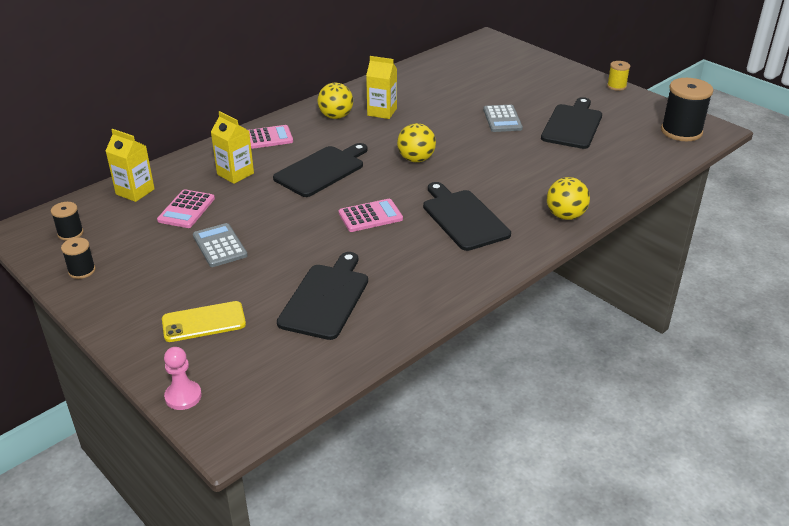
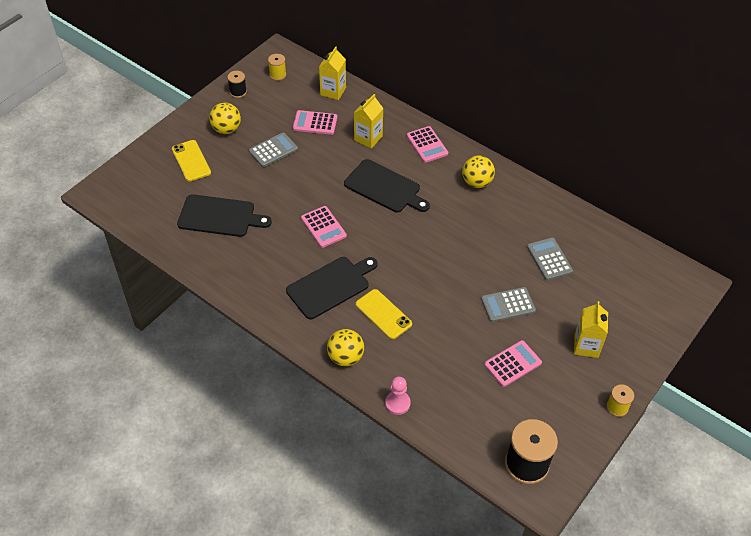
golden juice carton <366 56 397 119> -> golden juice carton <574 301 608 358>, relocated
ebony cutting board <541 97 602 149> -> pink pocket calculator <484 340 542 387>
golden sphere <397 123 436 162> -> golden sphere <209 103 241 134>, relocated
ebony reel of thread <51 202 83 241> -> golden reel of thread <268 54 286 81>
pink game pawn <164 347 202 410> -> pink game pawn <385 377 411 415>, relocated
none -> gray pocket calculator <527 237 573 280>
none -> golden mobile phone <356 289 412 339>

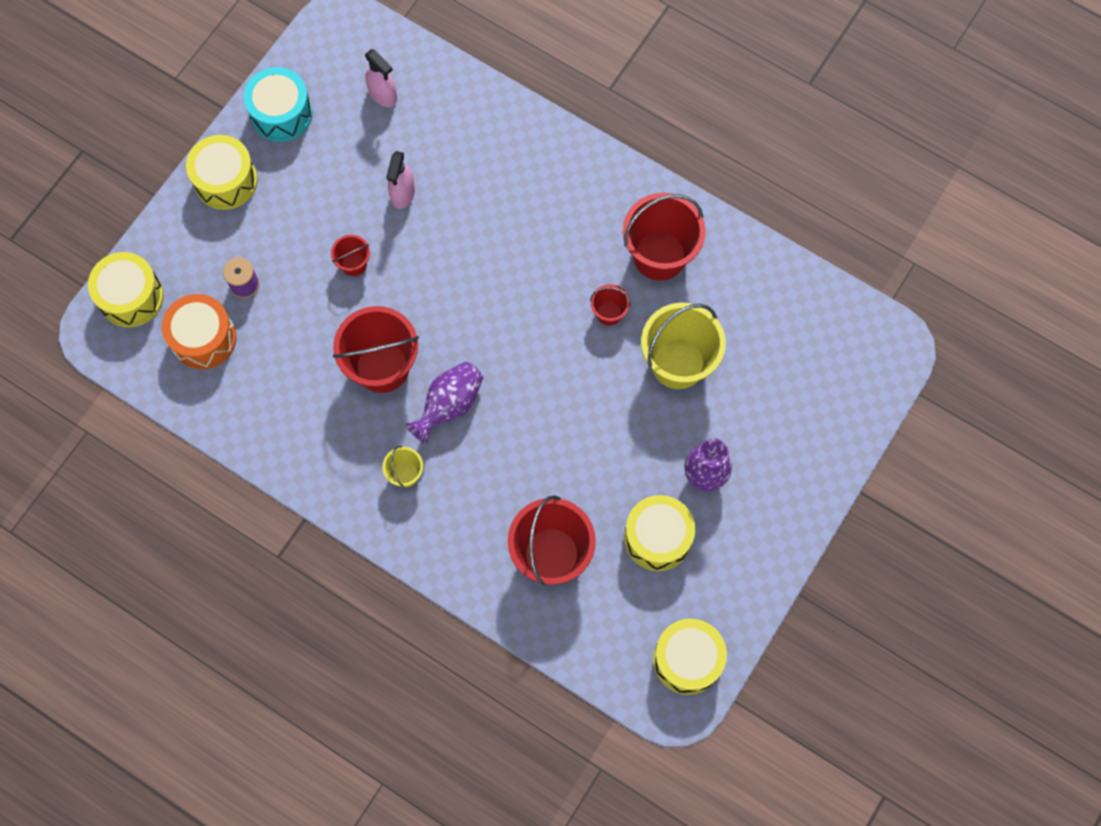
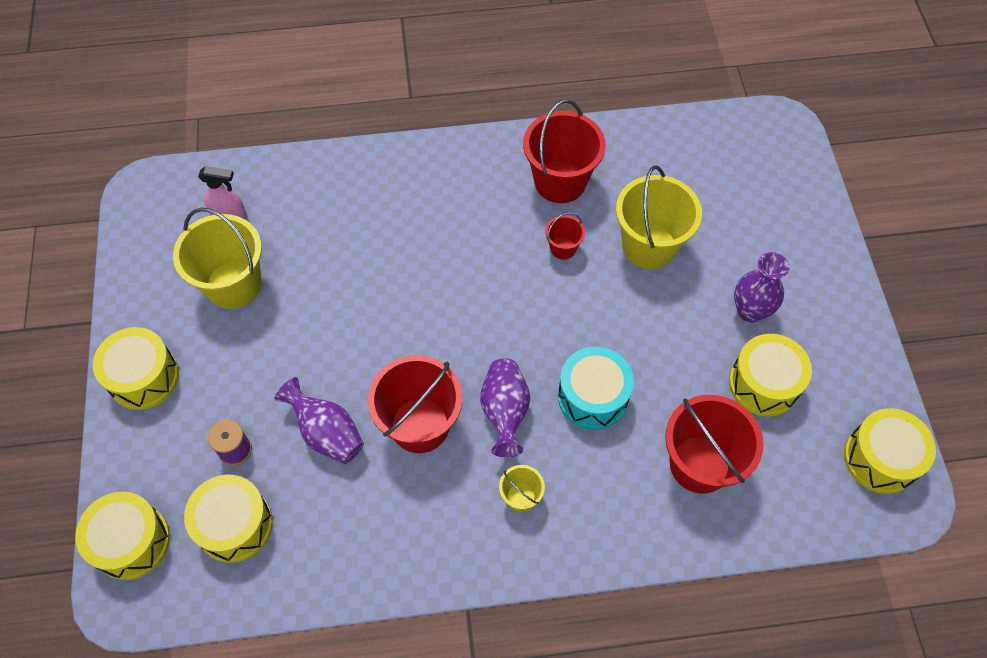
aqua snare drum <243 67 313 142> -> aqua snare drum <558 347 634 430>, relocated
pink spray bottle <386 151 415 209> -> none
scarlet sand bucket <331 235 370 276> -> none
orange snare drum <162 294 236 369> -> golden snare drum <184 475 273 563>
none -> golden sand bucket <173 207 262 309>
none -> purple flower vase <274 377 364 464>

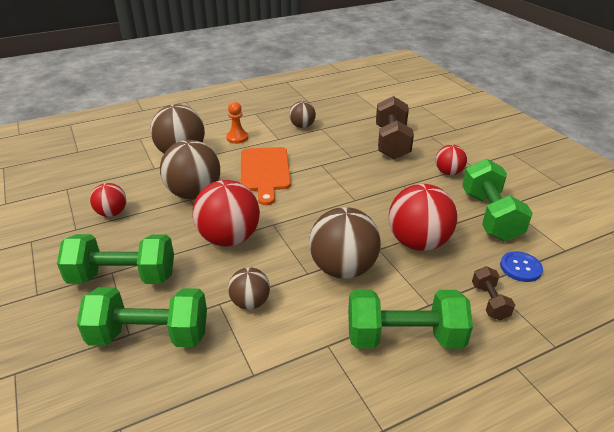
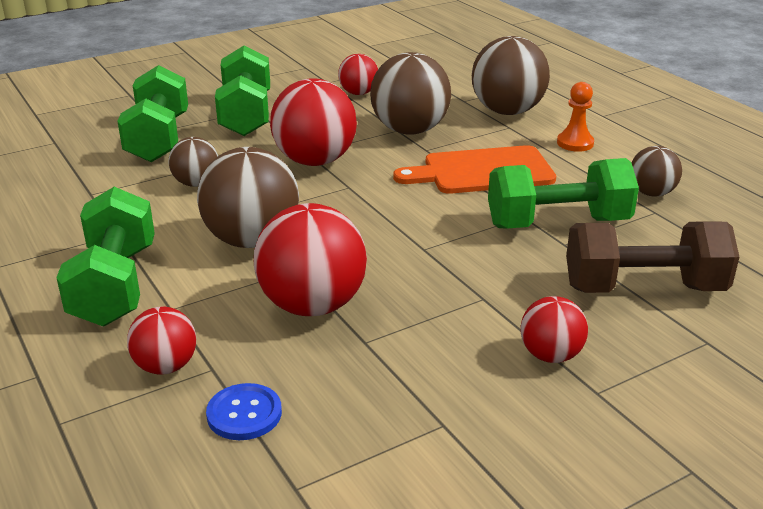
green hand weight <462 158 533 241> -> green hand weight <488 158 639 229>, relocated
dark brown hand weight <472 266 515 320> -> scarlet sphere <127 307 196 375>

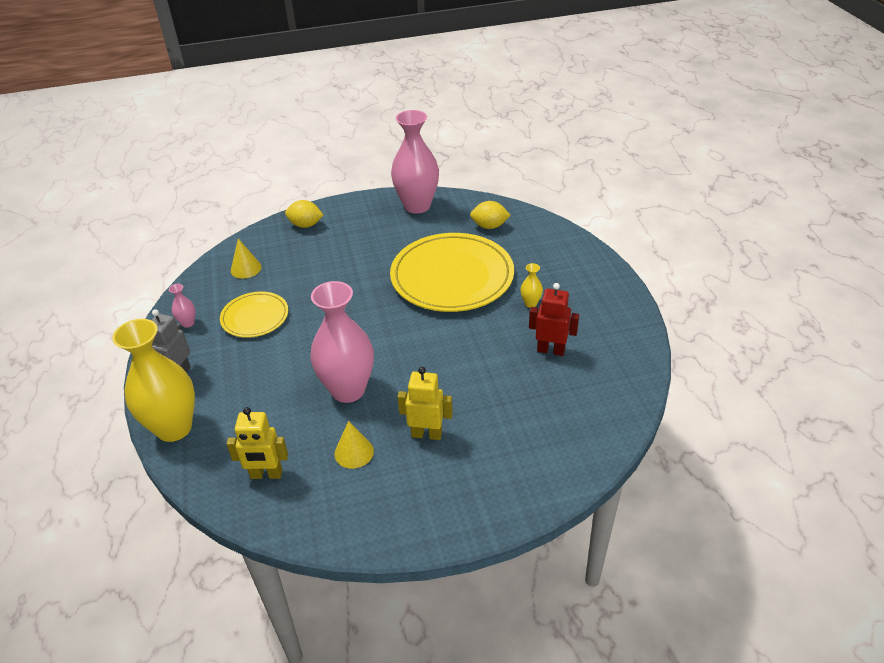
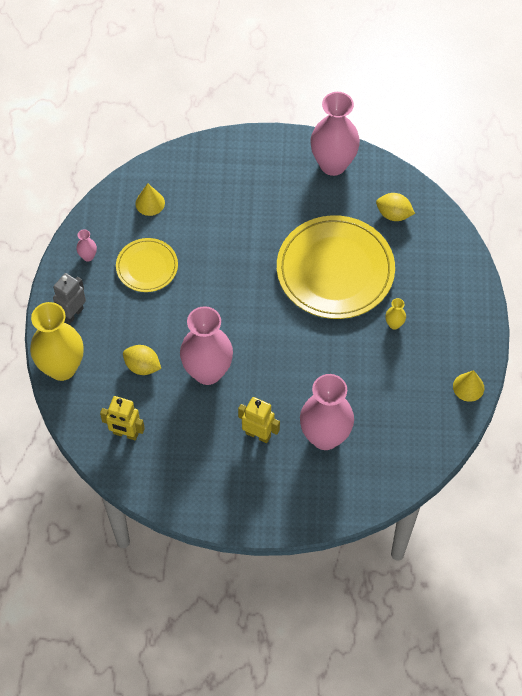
golden citrus fruit <285 200 323 228> -> golden citrus fruit <123 345 161 375>, relocated
scarlet toy robot <529 283 579 356> -> none
golden solid cone <334 421 374 469> -> golden solid cone <453 370 484 402>, relocated
none -> pink flower vase <300 374 354 450>

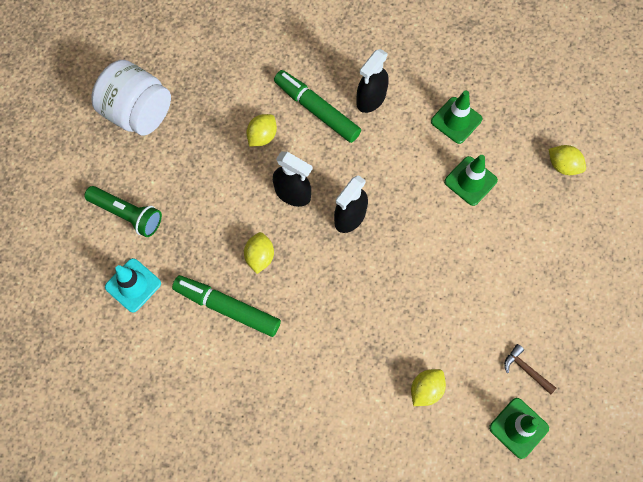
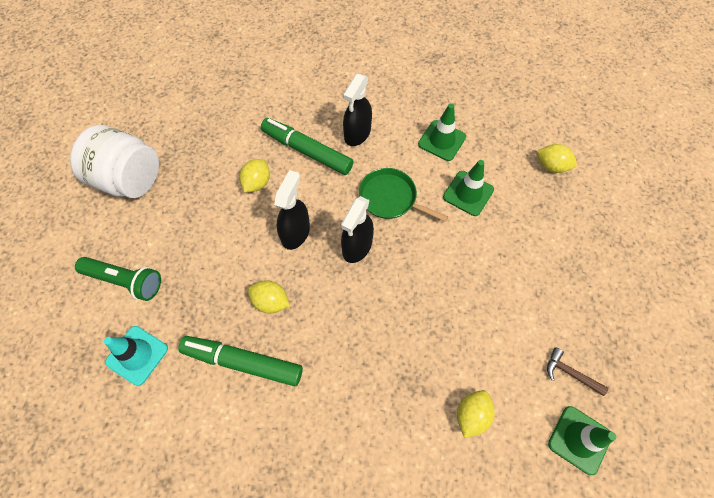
ebony spray bottle <273 152 313 207> -> ebony spray bottle <274 170 310 250>, 90 degrees counterclockwise
golden citrus fruit <244 232 274 274> -> golden citrus fruit <248 280 290 313>, 60 degrees counterclockwise
none -> green frying pan <359 168 448 222>

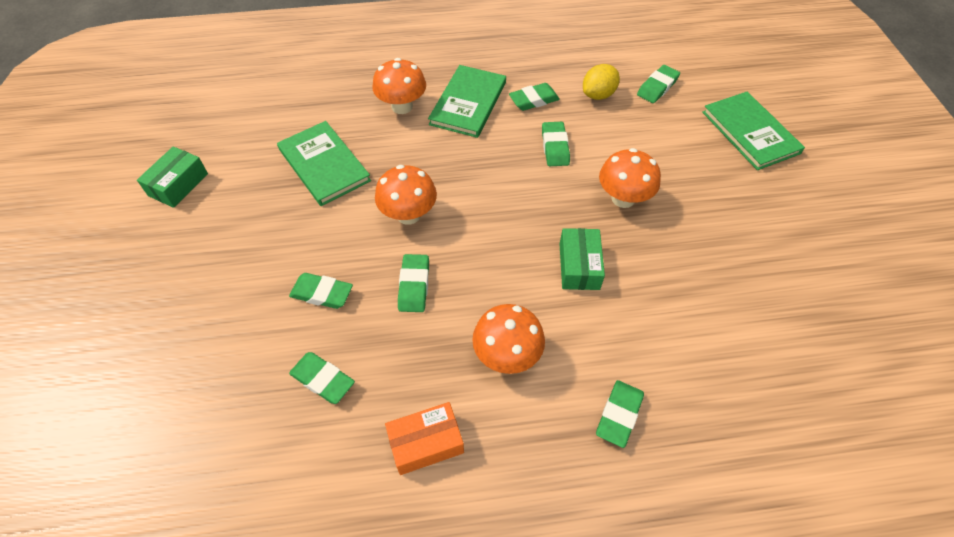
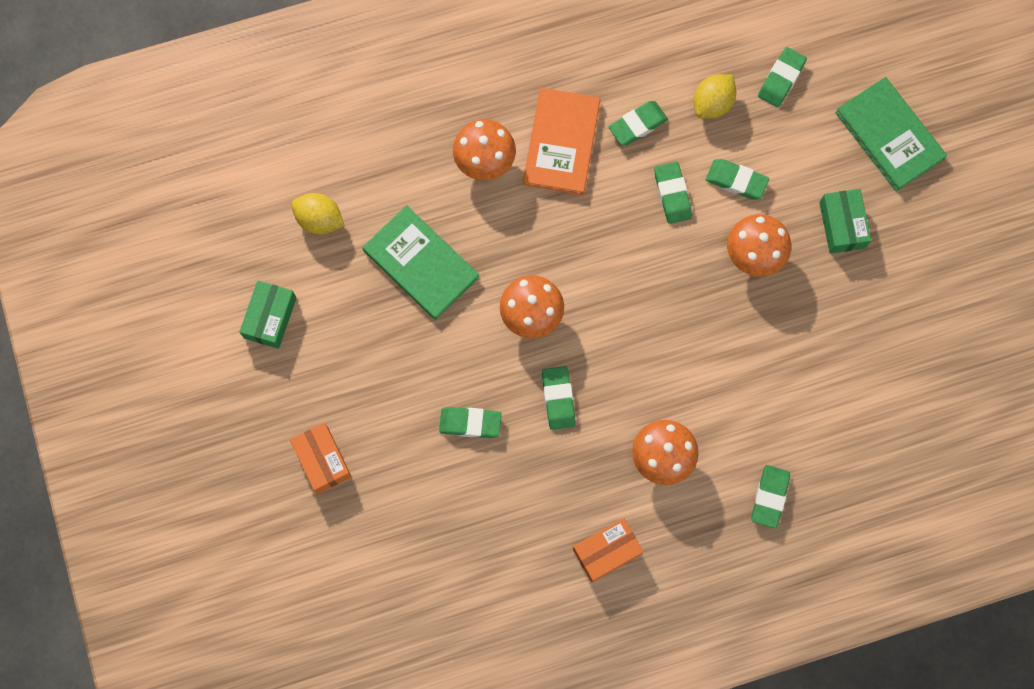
green hardback <428 65 506 138> -> orange hardback <523 88 601 195>
green package <560 228 605 290> -> green package <819 189 871 254>, relocated
green pencil eraser <289 352 355 404> -> green pencil eraser <706 159 769 199>, relocated
none -> golden citrus fruit <291 193 345 234>
none -> orange package <290 423 352 494>

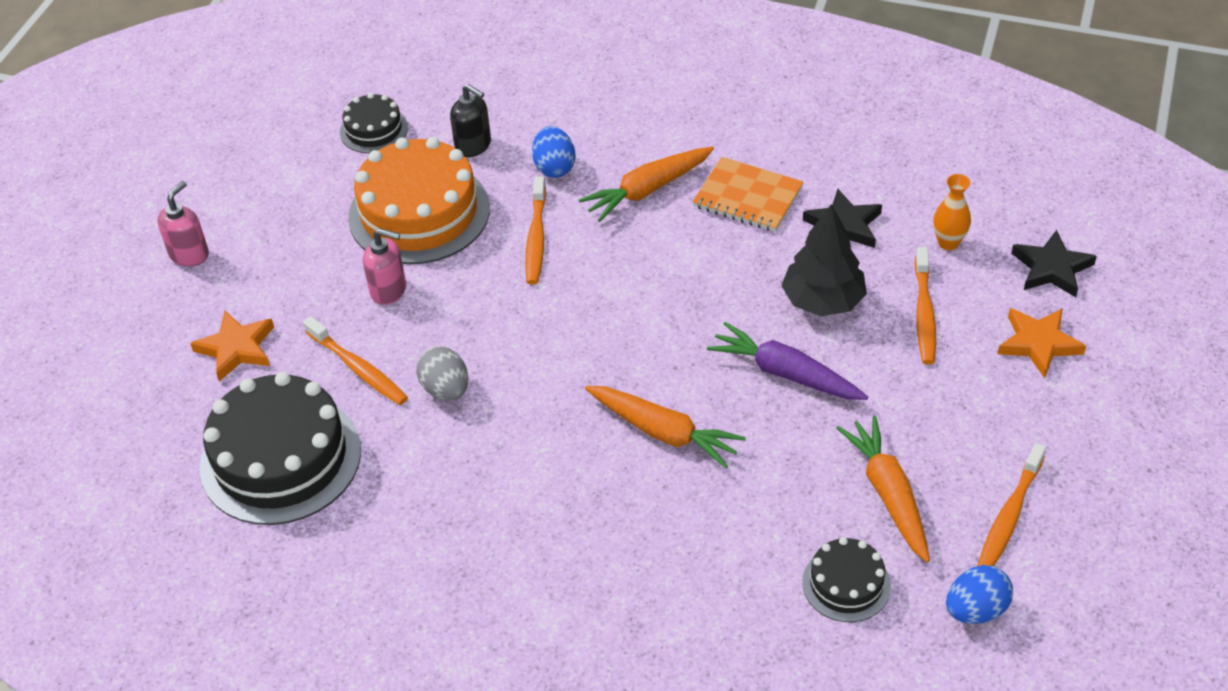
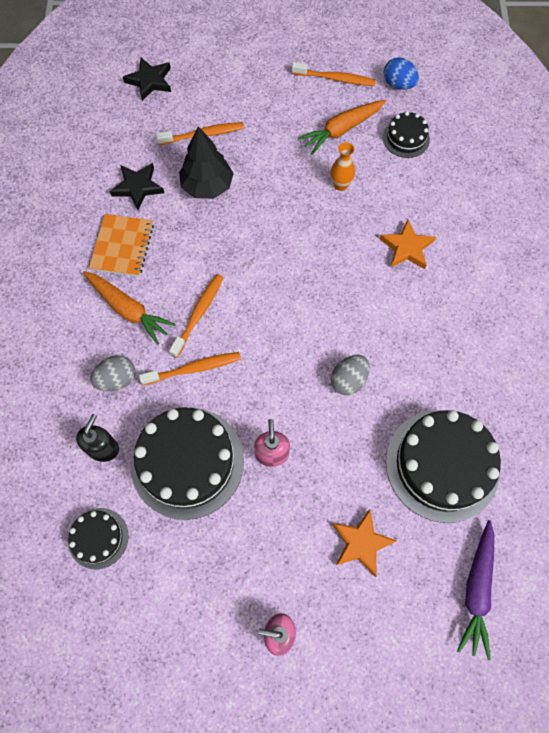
royal blue egg shape <532 126 575 178> -> gray egg shape <90 355 135 391>
orange cake <348 137 490 264> -> ebony cake <130 407 244 520>
orange flower vase <933 174 971 250> -> orange flower vase <331 142 355 191>, relocated
orange star shape <998 308 1086 378> -> orange star shape <380 220 436 269>, relocated
orange dental brush <303 316 408 405> -> orange dental brush <169 274 224 358>, relocated
purple root vegetable <707 322 868 400> -> purple root vegetable <457 520 495 660>, relocated
orange root vegetable <585 386 746 469> -> none

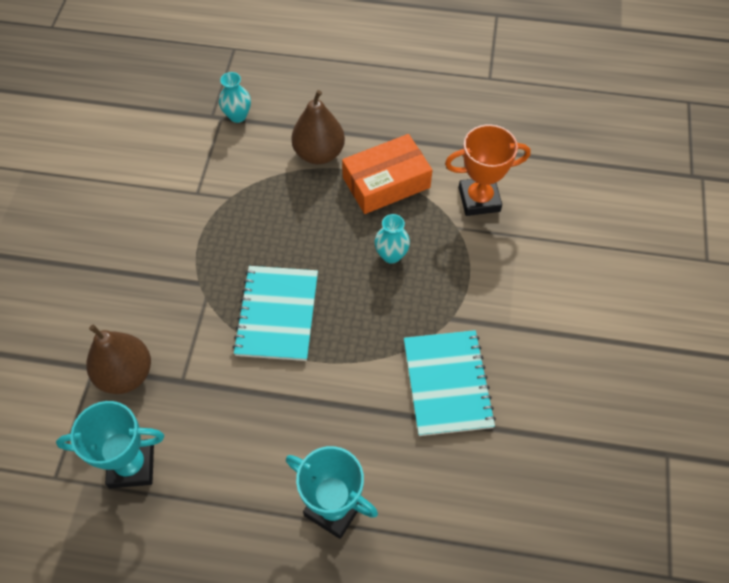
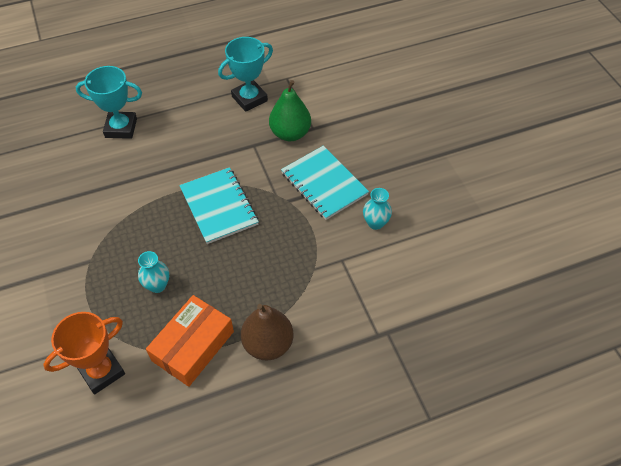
aqua flower vase <219 72 251 123> -> aqua flower vase <363 188 392 230>, relocated
dark brown toy pear <87 325 151 394> -> green toy pear <269 80 311 141>
aqua notebook <404 330 496 436> -> aqua notebook <281 146 369 220>, relocated

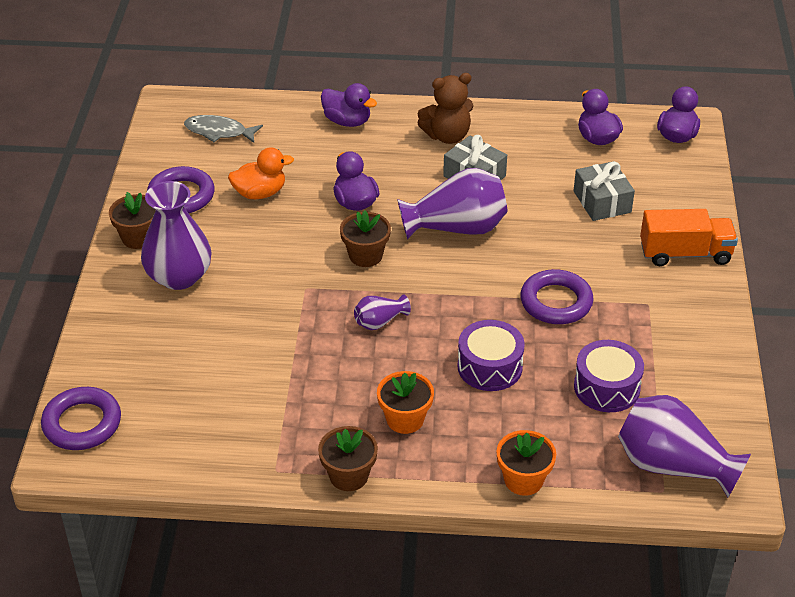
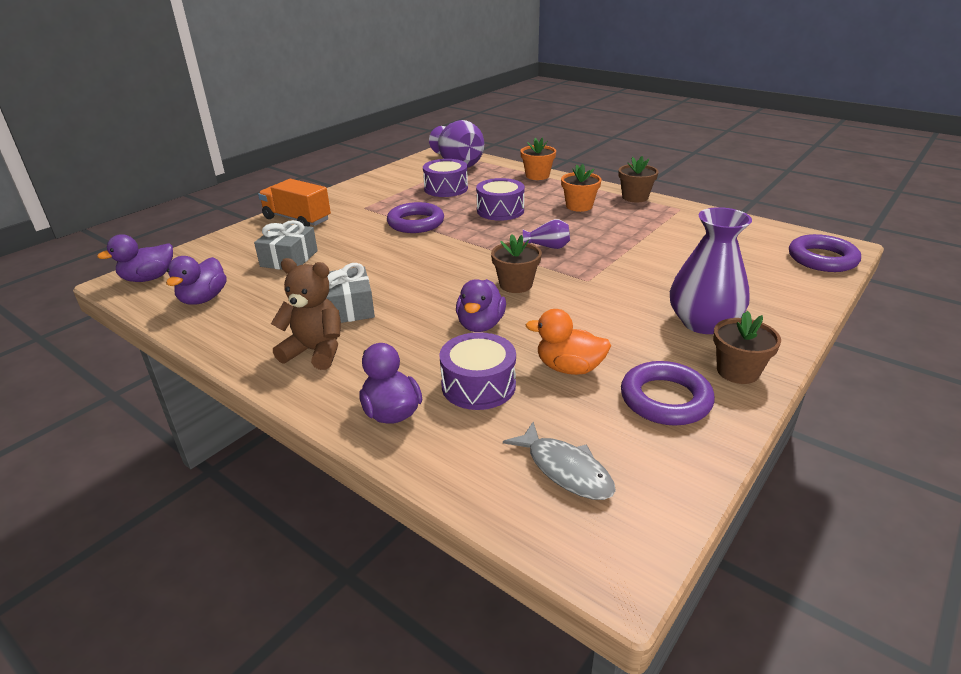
purple flower vase <397 168 507 240> -> none
none -> purple snare drum <440 332 516 410>

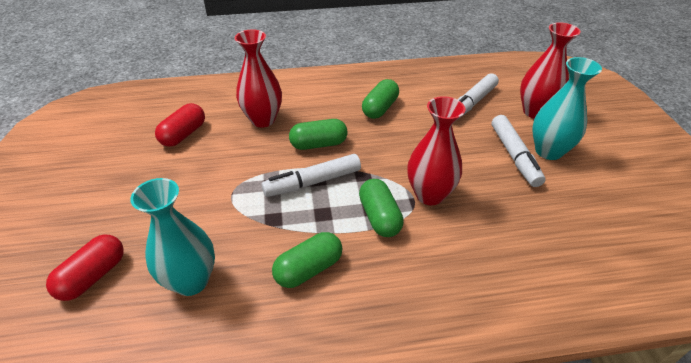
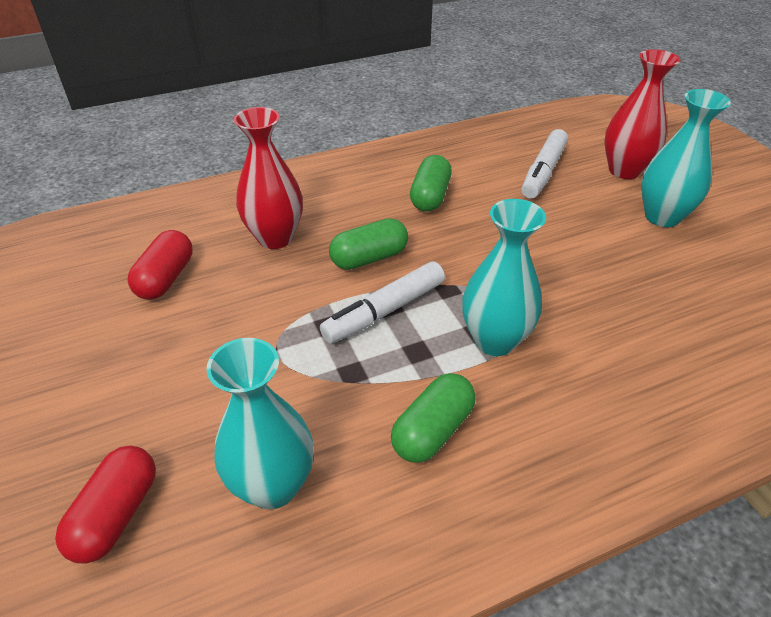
scarlet flower vase <407 96 465 205> -> none
pure white marker pen <492 115 545 187> -> none
green capsule <359 179 404 237> -> aqua flower vase <462 199 546 356>

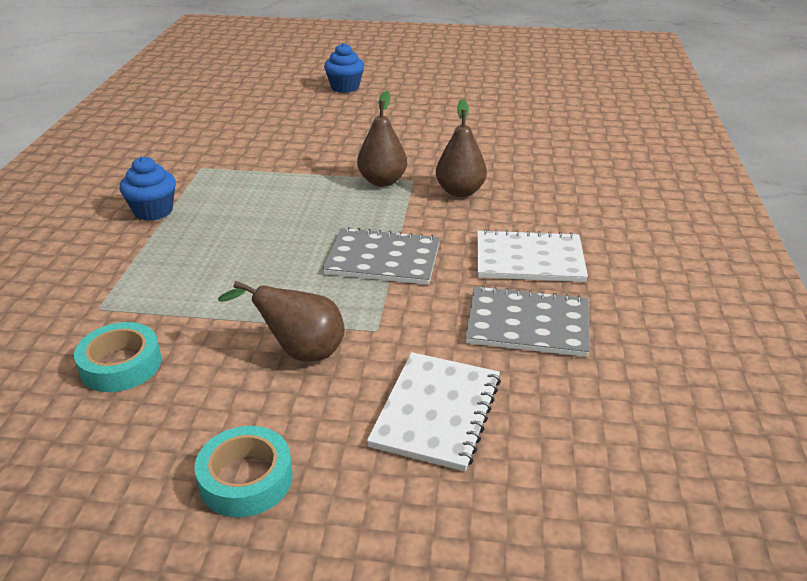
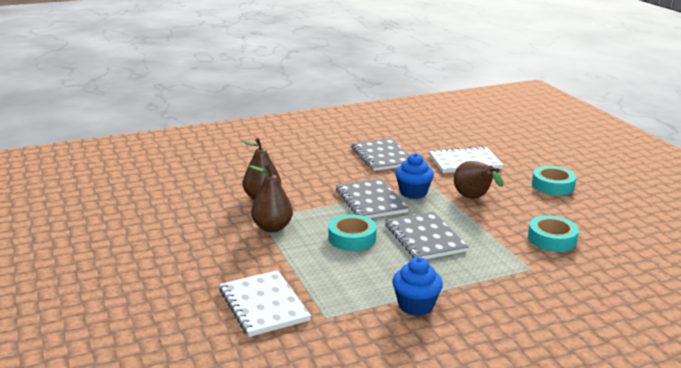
royal blue fairy cake <324 43 364 93> -> royal blue fairy cake <395 153 434 199>, relocated
pure white notebook <477 229 588 282> -> pure white notebook <219 270 311 337>, relocated
none -> gray notebook <385 212 469 259>
none -> aqua sticky tape <328 214 377 251>

